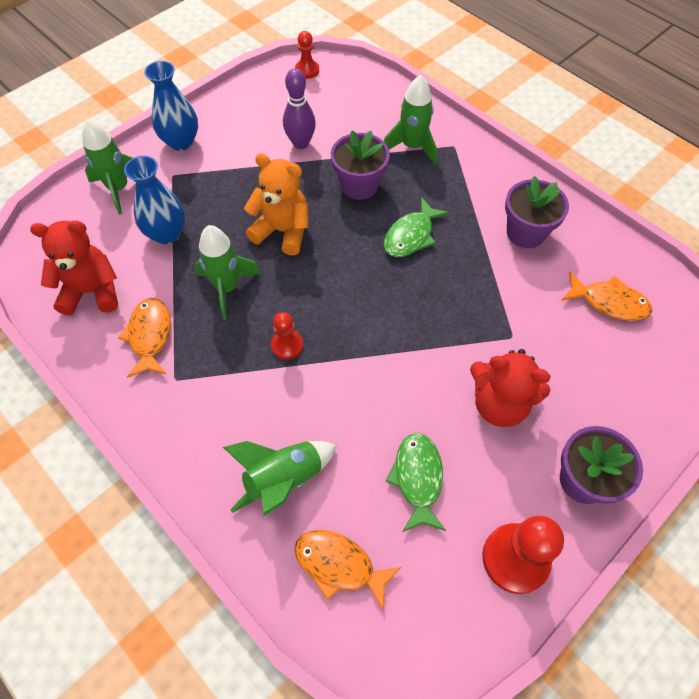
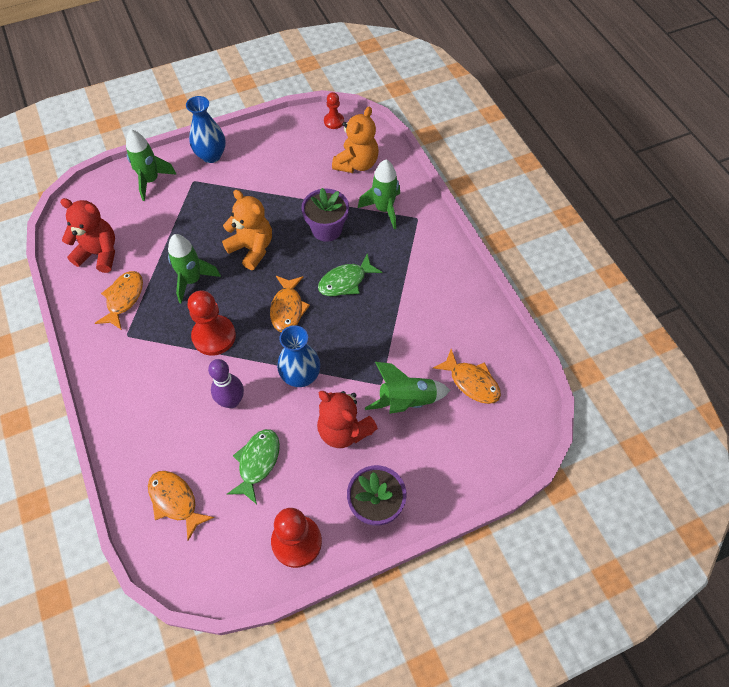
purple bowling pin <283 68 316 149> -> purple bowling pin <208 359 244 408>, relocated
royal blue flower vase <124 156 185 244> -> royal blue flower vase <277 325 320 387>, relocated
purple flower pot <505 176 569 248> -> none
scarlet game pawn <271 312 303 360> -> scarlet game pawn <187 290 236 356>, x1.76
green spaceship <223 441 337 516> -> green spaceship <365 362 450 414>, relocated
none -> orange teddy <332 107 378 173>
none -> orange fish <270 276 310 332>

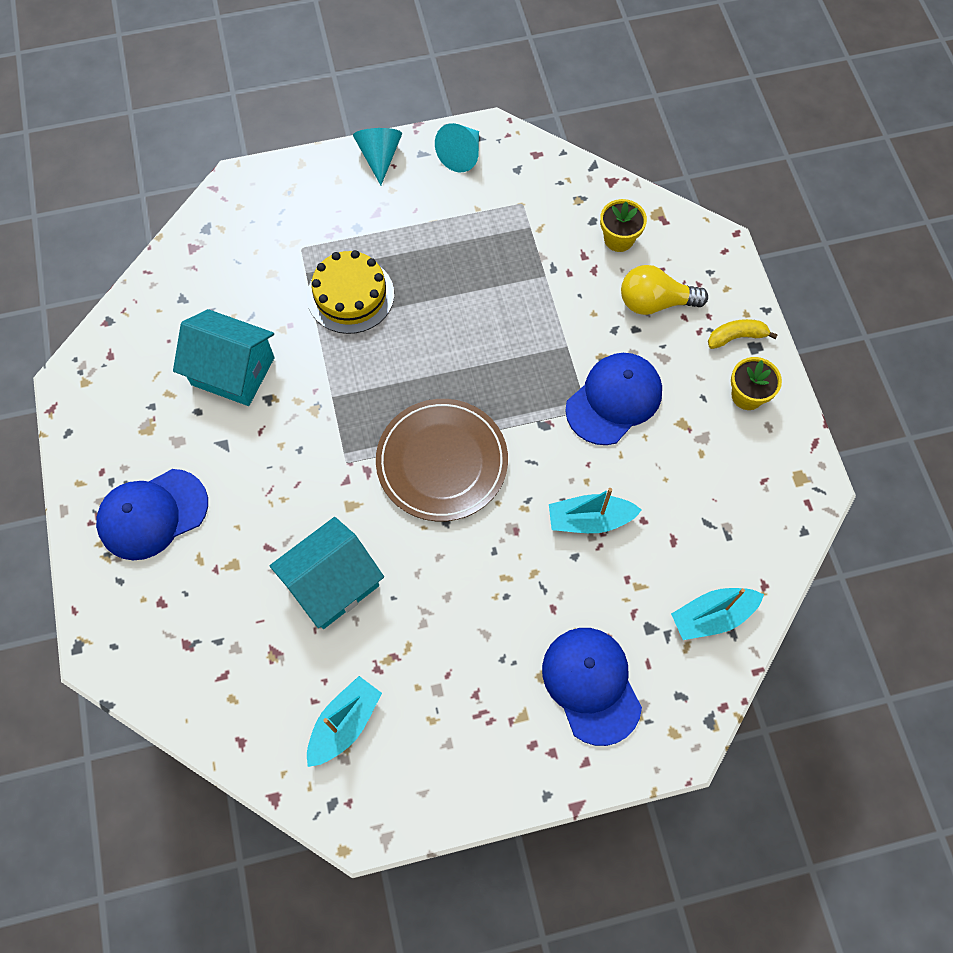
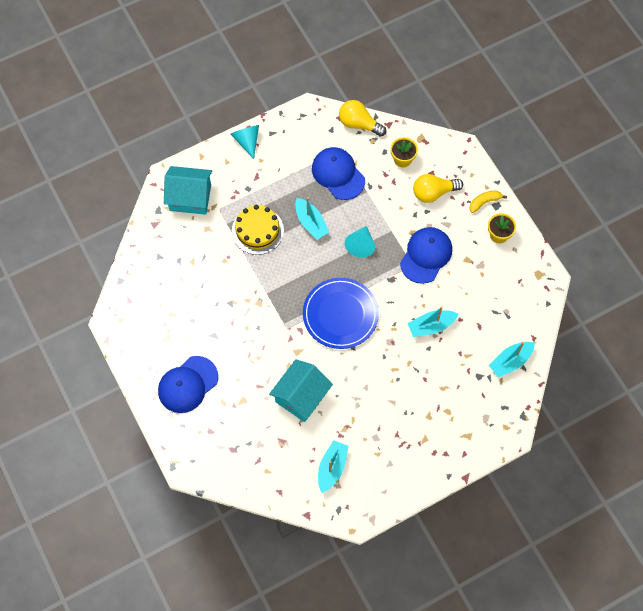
aqua solid cone <435 123 479 172> -> aqua solid cone <345 226 375 258>, relocated
aqua house <173 309 275 406> -> aqua house <164 166 212 215>, relocated
dark brown plate <376 399 508 521> -> royal blue plate <303 278 379 349>
royal blue cap <542 628 642 746> -> royal blue cap <312 147 365 200>, relocated
none -> golden lightbulb <339 100 386 137>
none -> aqua boat <295 197 329 240>

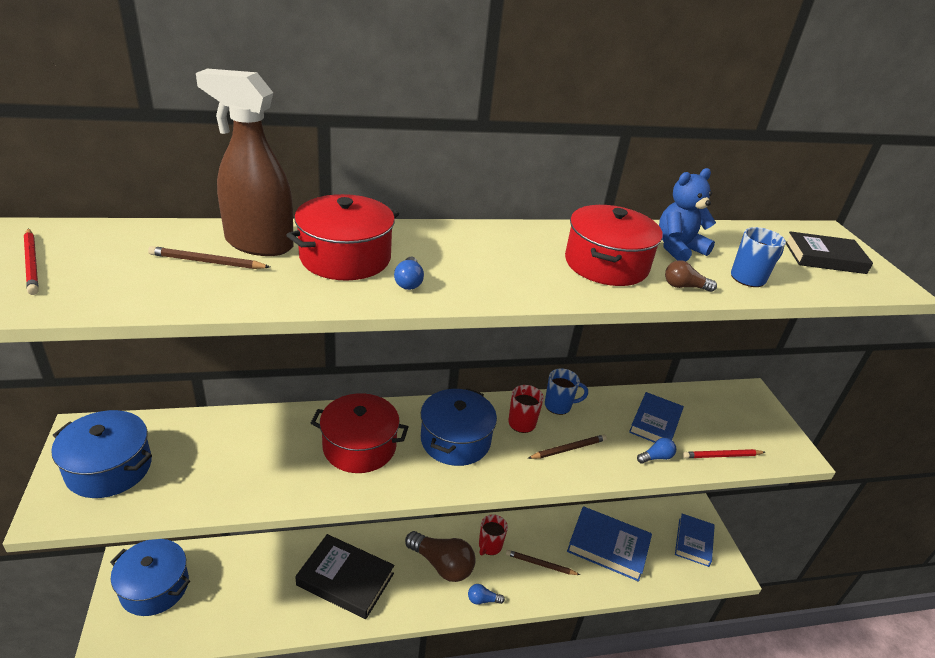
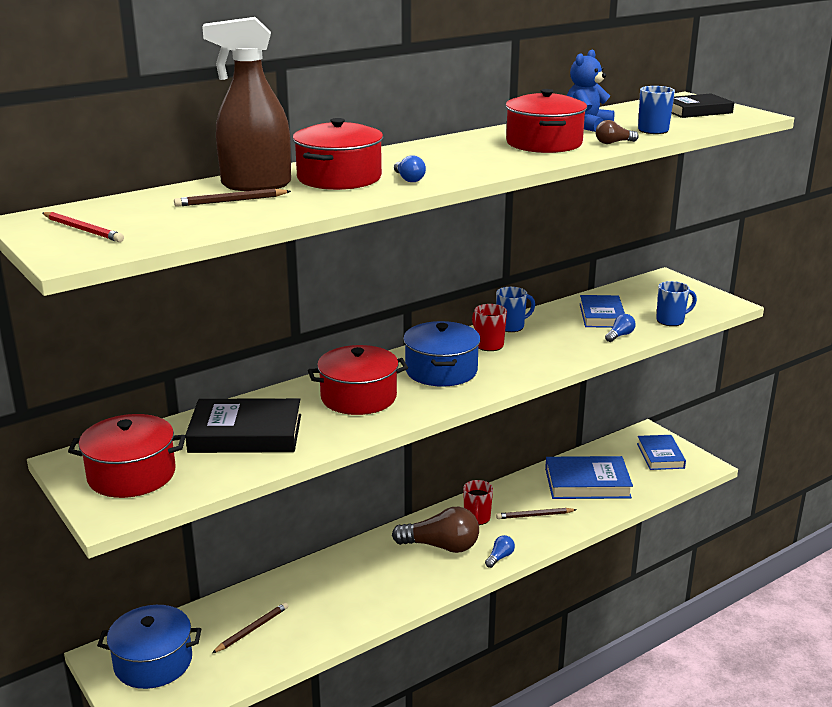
royal blue pot <51 410 152 498> -> scarlet pot <68 414 186 498>
dark brown lead pencil <527 434 607 459> -> dark brown lead pencil <212 602 288 653>, relocated
scarlet lead pencil <683 449 765 458> -> royal blue coffee mug <656 281 697 326>
ebony hardback <295 534 394 619> -> ebony hardback <185 398 301 453>, relocated
royal blue lightbulb <468 584 505 605> -> royal blue lightbulb <485 535 515 568>, 150 degrees clockwise

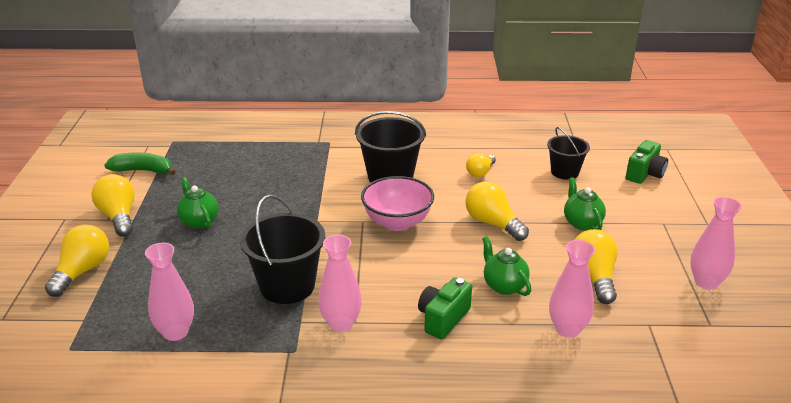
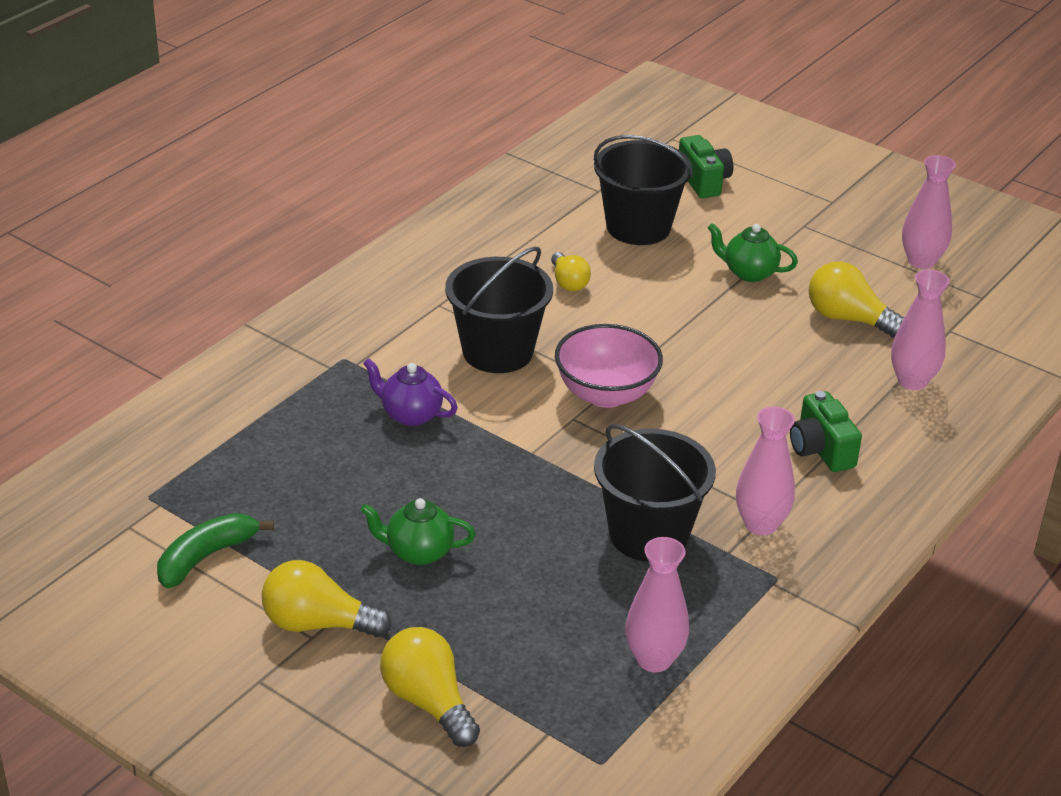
ebony sand bucket <547 127 590 180> -> ebony sand bucket <594 135 693 245>, x1.61
golden lightbulb <465 181 529 241> -> none
green china teapot <482 236 531 296> -> none
none -> purple china teapot <363 358 458 426>

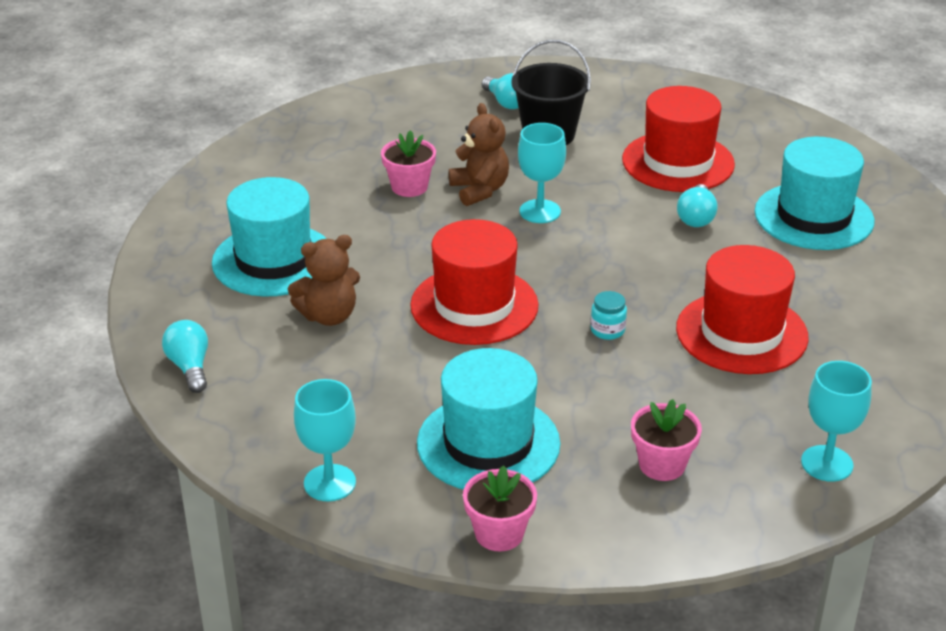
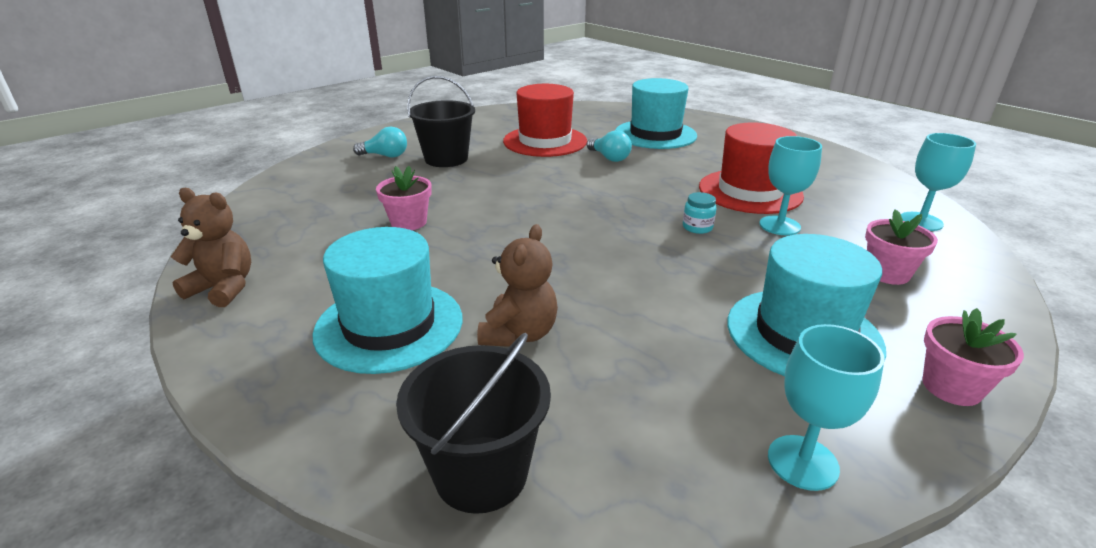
dark brown teddy <449 103 509 206> -> dark brown teddy <171 188 251 307>, relocated
aqua goblet <518 123 566 223> -> aqua goblet <759 136 822 235>, relocated
scarlet tall hat <410 219 539 345> -> none
aqua lightbulb <162 320 208 393> -> ebony sand bucket <396 333 551 514>

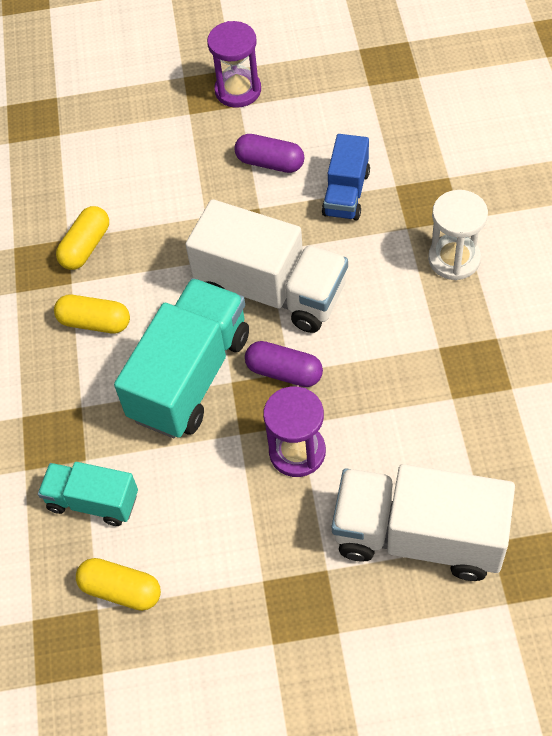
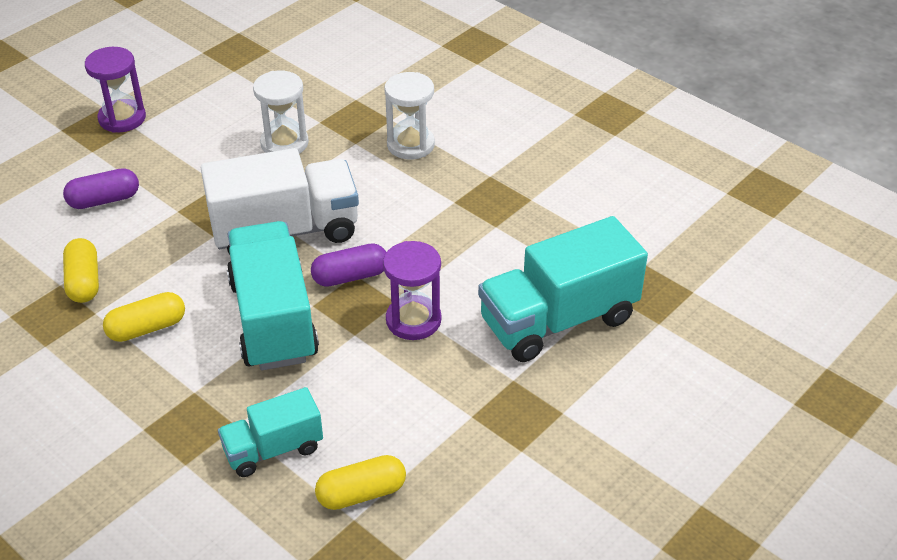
purple capsule <234 134 304 173> -> purple capsule <63 168 139 209>, relocated
royal blue truck <322 134 370 220> -> pure white sandglass <253 70 309 154>
pure white truck <332 464 515 581> -> aqua truck <478 216 648 362>

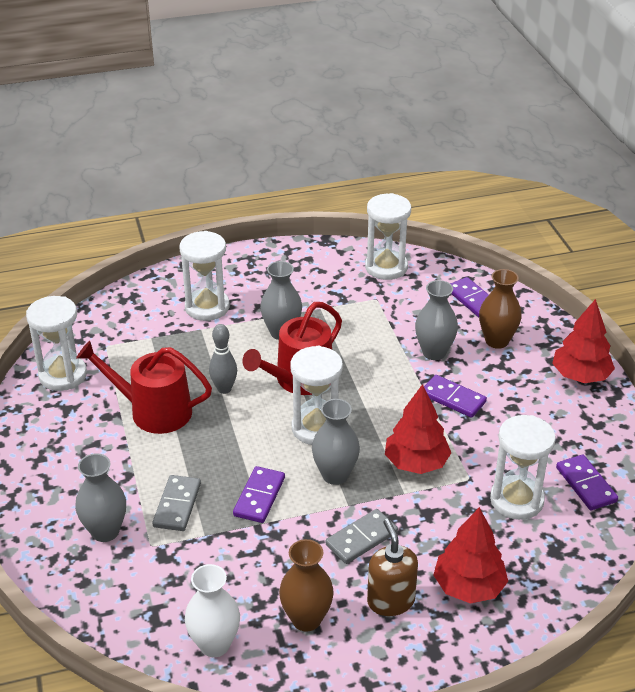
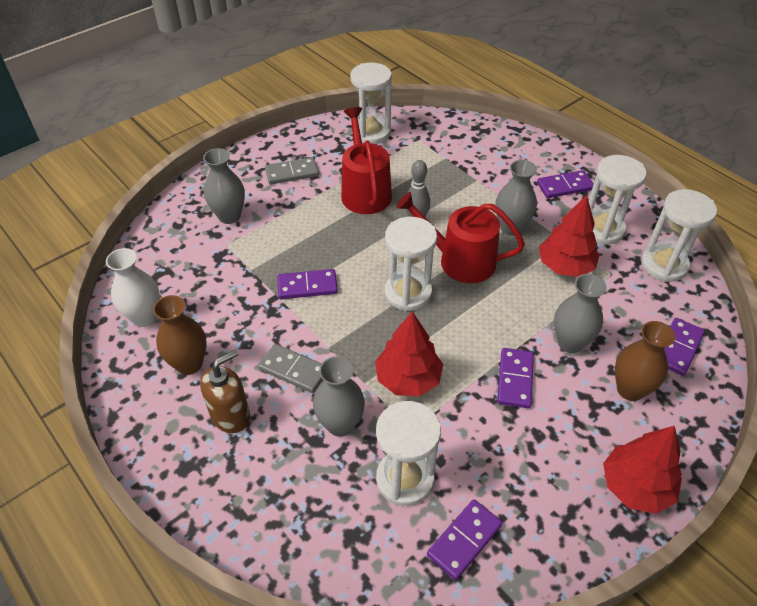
pure white sandglass <179 231 229 321> -> pure white sandglass <589 155 647 245>, relocated
gray flower vase <312 399 360 485> -> gray flower vase <313 356 365 437>, relocated
gray domino piece <152 475 201 531> -> gray domino piece <265 157 319 185>, relocated
scarlet fir tree <433 507 508 604> -> scarlet fir tree <539 195 599 277>, relocated
none -> purple domino piece <537 170 594 198>

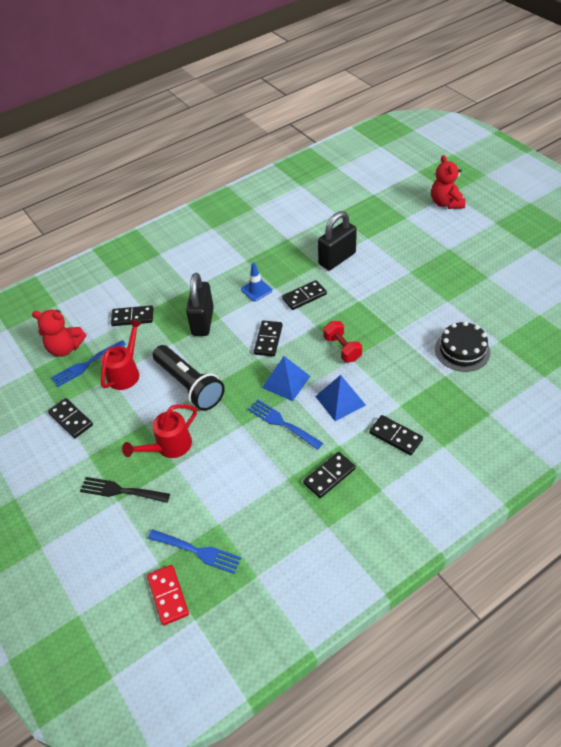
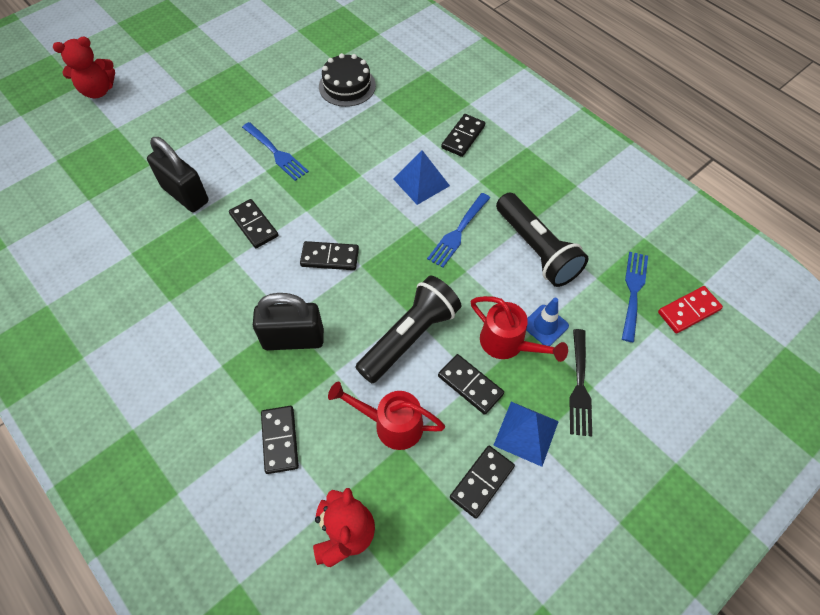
royal blue traffic cone <241 263 272 302> -> royal blue traffic cone <526 298 569 346>, relocated
scarlet hand weight <323 321 362 362> -> none
royal blue table fork <51 340 126 387> -> royal blue table fork <242 122 309 181>, relocated
royal blue pyramid <262 356 310 401> -> royal blue pyramid <493 402 559 467>, relocated
ebony domino piece <303 452 356 498> -> ebony domino piece <438 354 504 415>, relocated
none -> ebony torch <496 193 589 287>

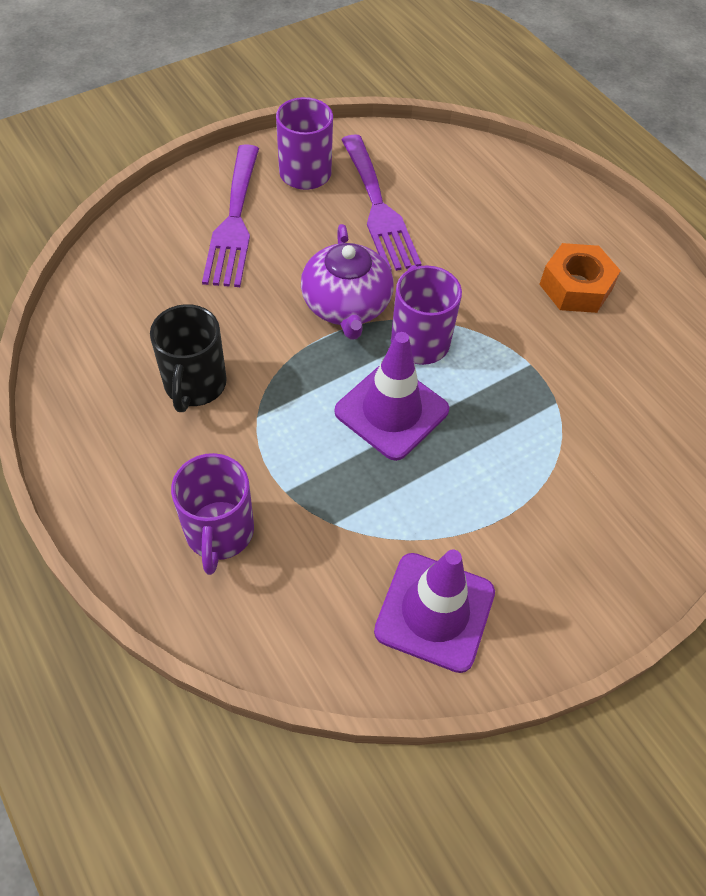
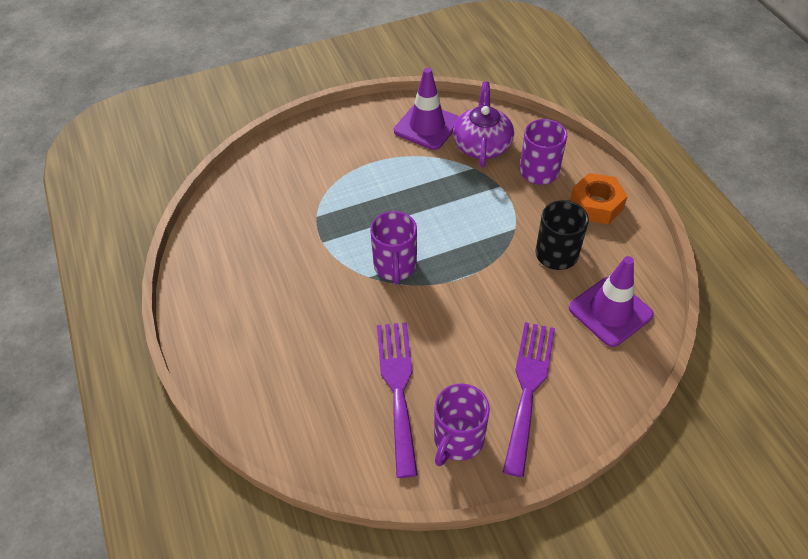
purple china teapot <301 224 394 340> -> purple china teapot <453 81 514 168>, relocated
orange hex nut <539 243 621 313> -> orange hex nut <570 173 628 224>, relocated
purple traffic cone <334 332 449 461> -> purple traffic cone <569 256 654 347>, relocated

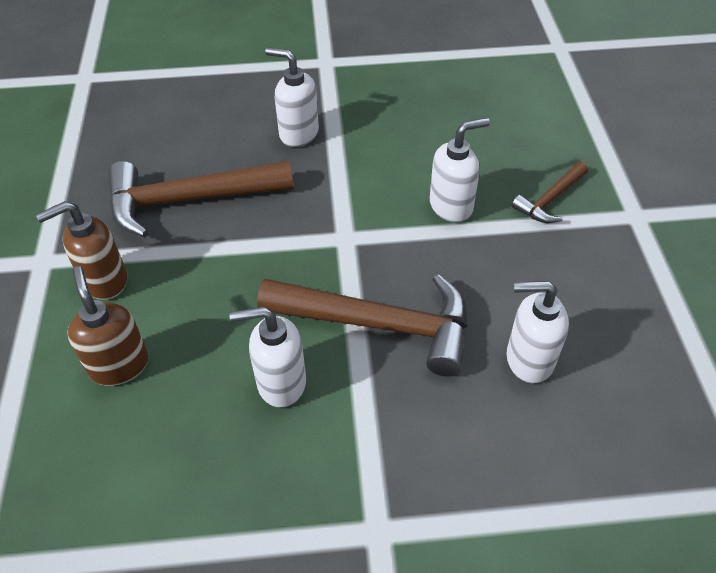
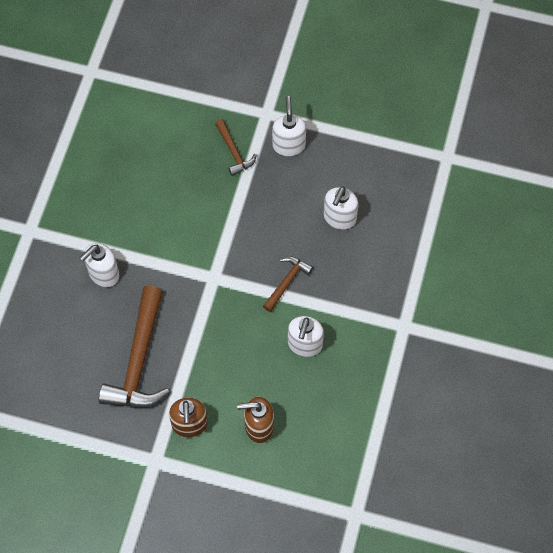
pure white soap pump <430 118 490 222> -> pure white soap pump <272 96 306 156>, relocated
dark brown hammer <257 274 468 377> -> dark brown hammer <263 256 313 312>, x0.51

